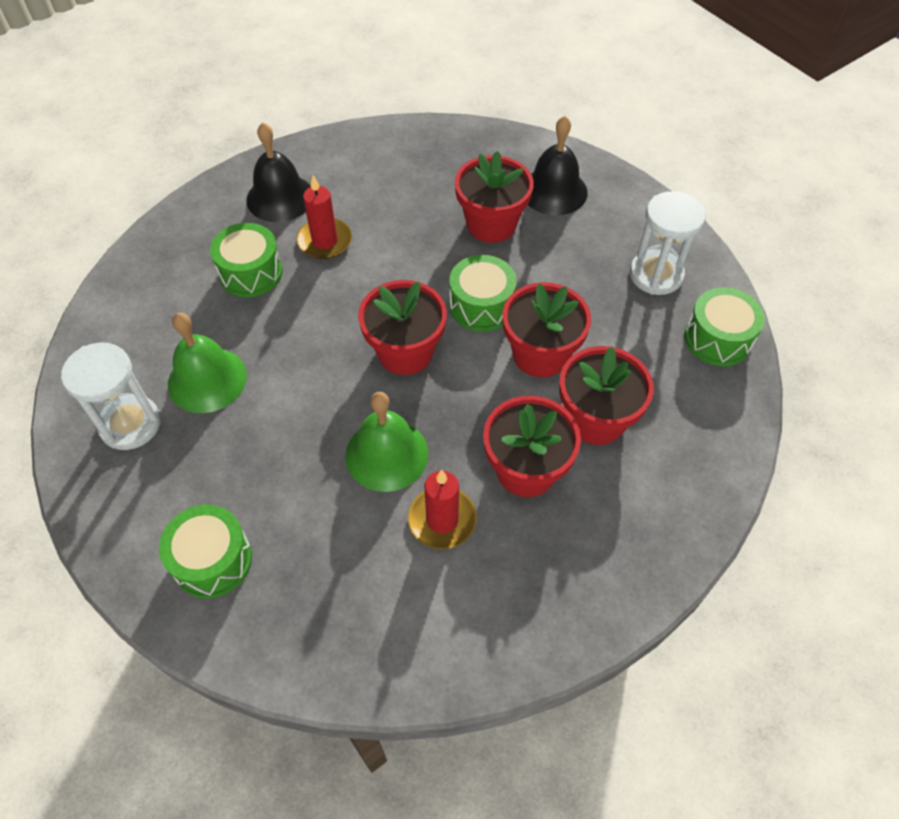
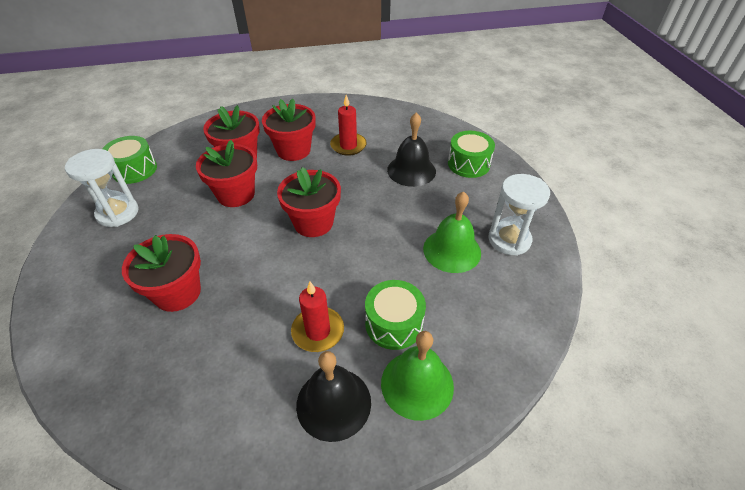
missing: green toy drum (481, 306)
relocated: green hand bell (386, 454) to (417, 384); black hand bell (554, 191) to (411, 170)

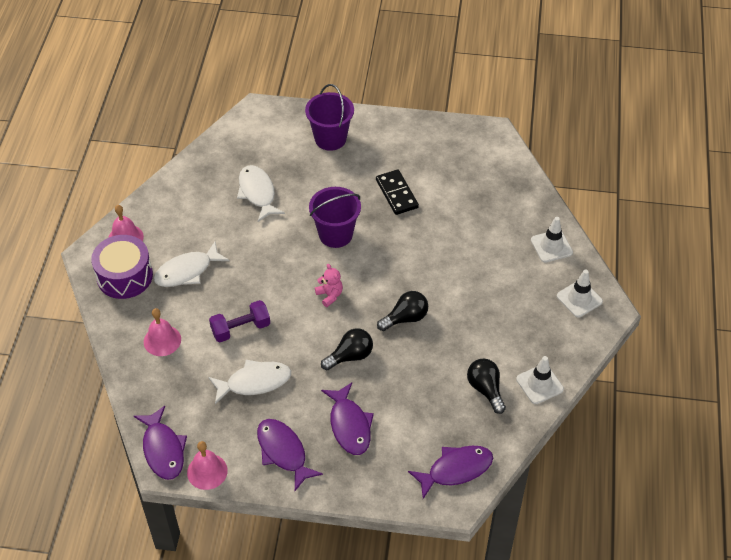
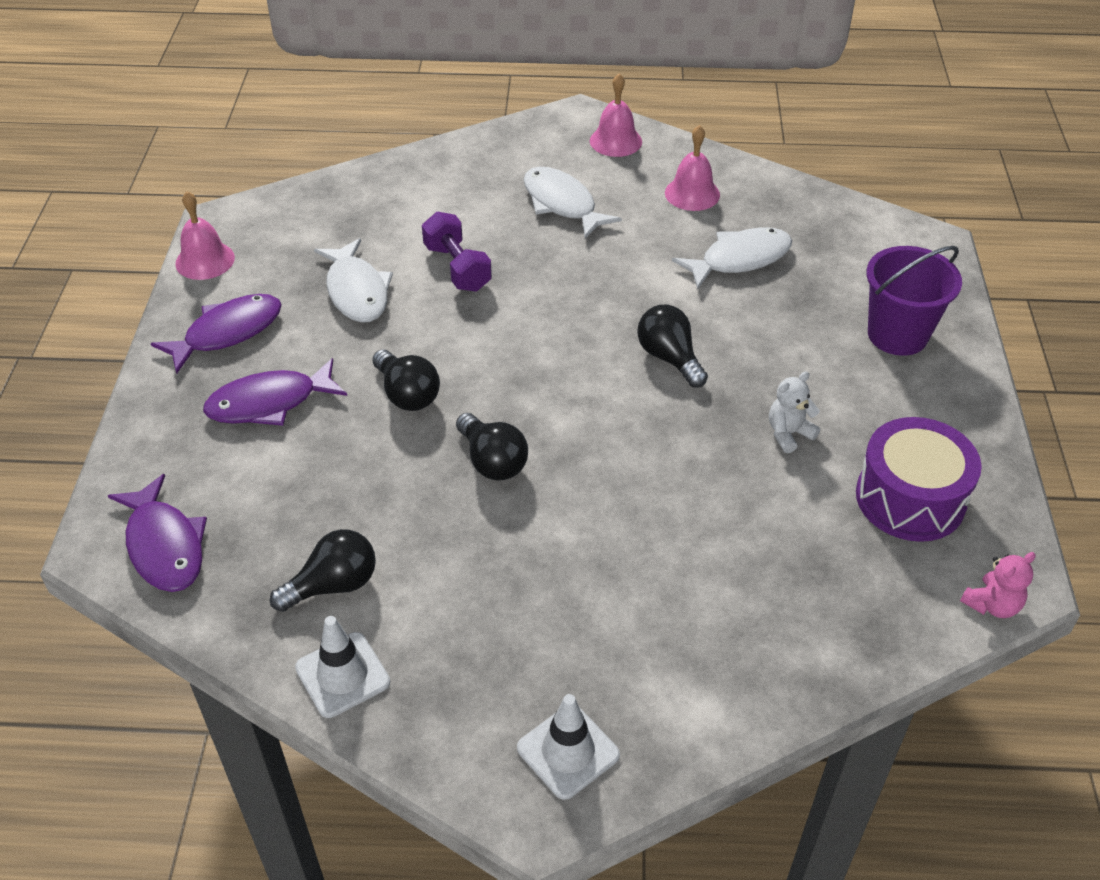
missing: royal purple fish (163, 449); pure white road cone (551, 246)
relocated: royal purple toy drum (124, 276) to (910, 498); pink hand bell (162, 340) to (692, 193); pink teddy bear (329, 295) to (992, 605)
exchanged: royal purple pail (335, 234) to black bulb (669, 358); black domino piece (397, 194) to pure white teddy bear (788, 433)

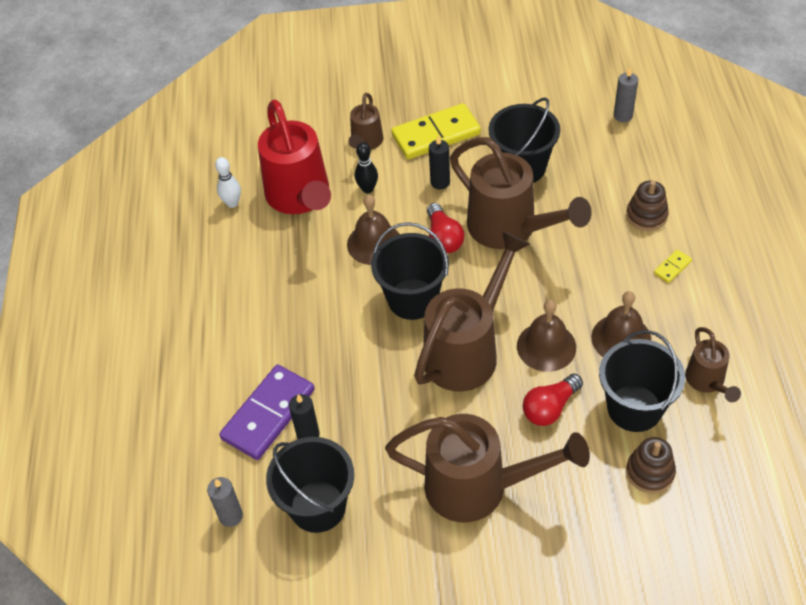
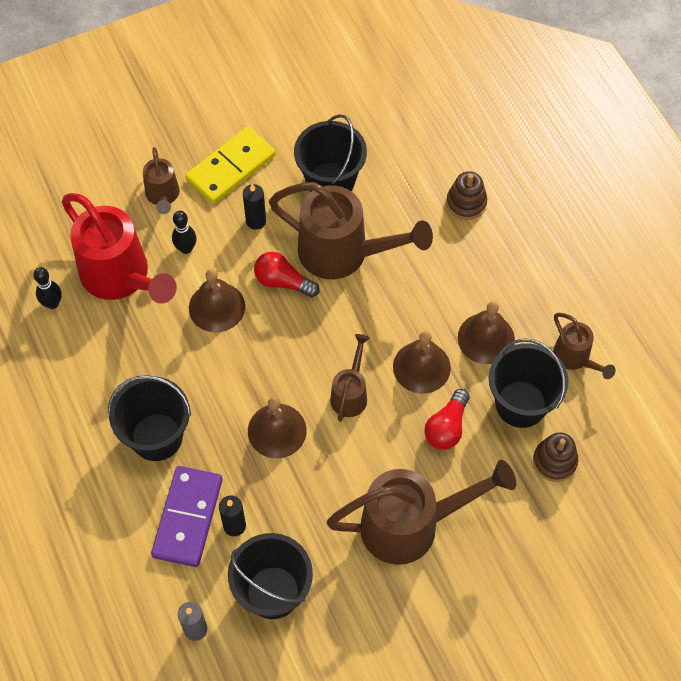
missing: ash-grey wax candle (623, 115); bright yellow domino piece (672, 267)
appeared: brown hand bell (277, 430)
relocated: black pail (412, 299) to (157, 437)
colour: pure white skittle (232, 203) to black skittle (52, 303)
spun: red bulb (443, 238) = (283, 282) 150 degrees clockwise
size: brown watering can (467, 351) = (350, 394) x0.51

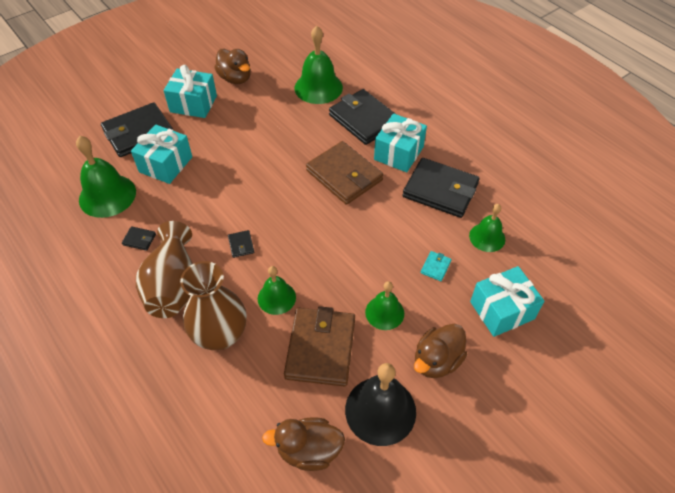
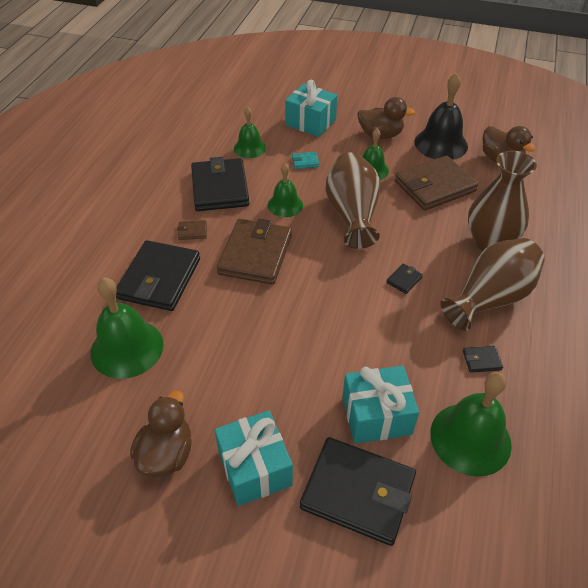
appeared: brown tall vase (352, 214)
relocated: green hand bell (276, 298) to (285, 205)
exchanged: turquoise present (398, 153) to brown billfold (192, 231)
spun: black billfold (139, 239) = (481, 360) 75 degrees counterclockwise

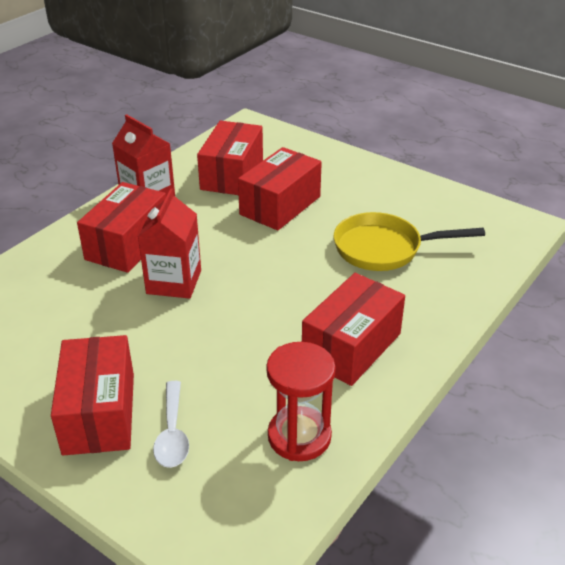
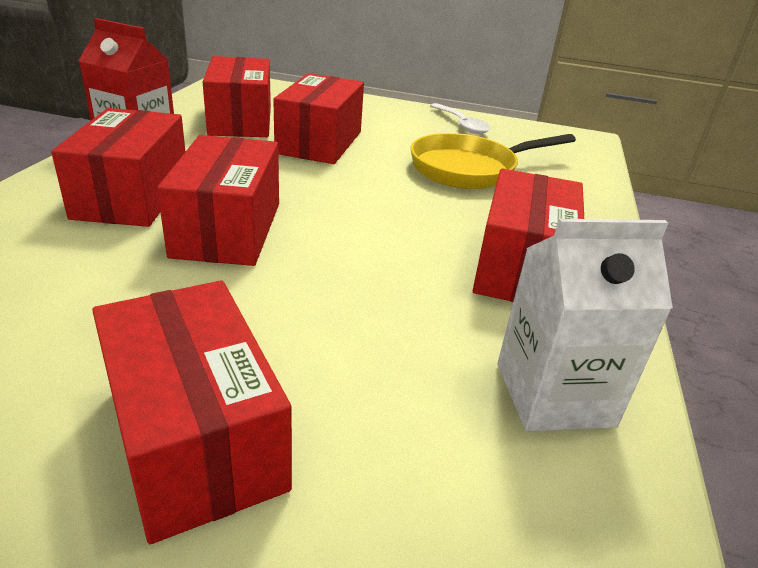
relocated: pure white spoon (172, 433) to (461, 125)
exchanged: red milk carton (174, 282) to red package (228, 229); red sandglass (299, 436) to pure white milk carton (554, 394)

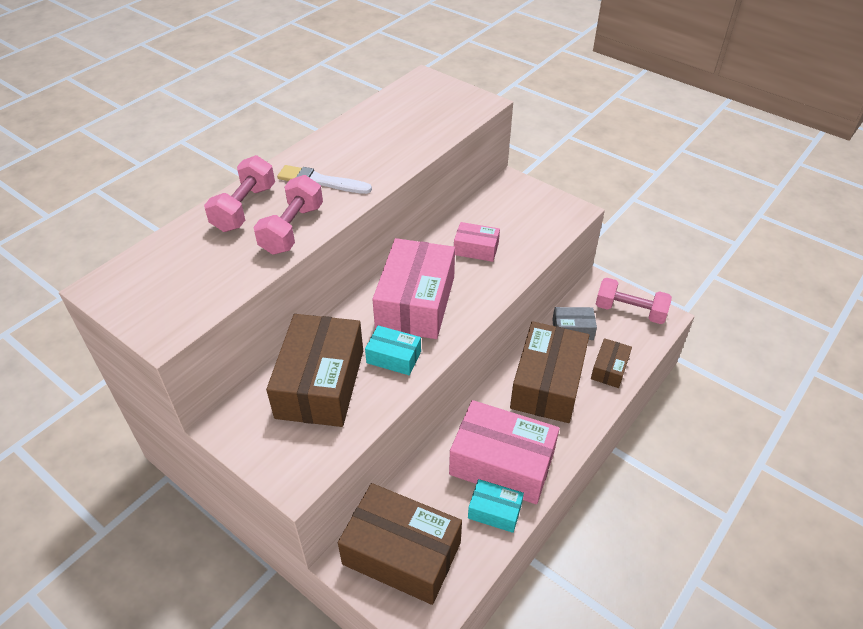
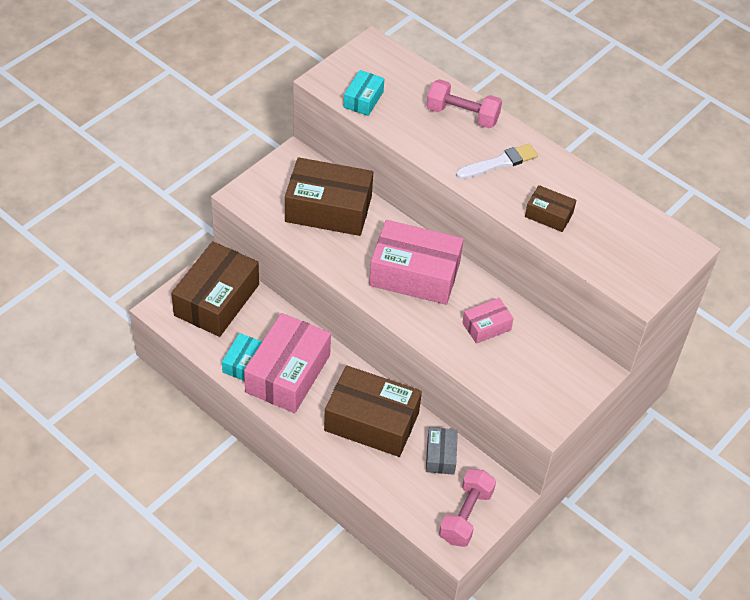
missing: pink free weight (292, 229)
relocated: turquoise package (394, 357) to (363, 99); brown package (609, 369) to (549, 215)
spun: pure white paint brush (321, 181) = (499, 163) 45 degrees clockwise; pink package (476, 249) = (486, 326) 45 degrees clockwise

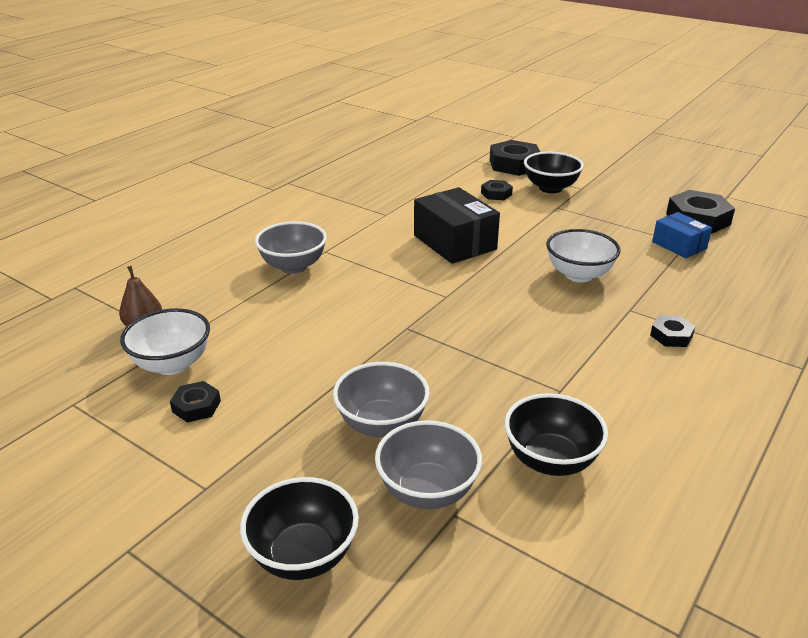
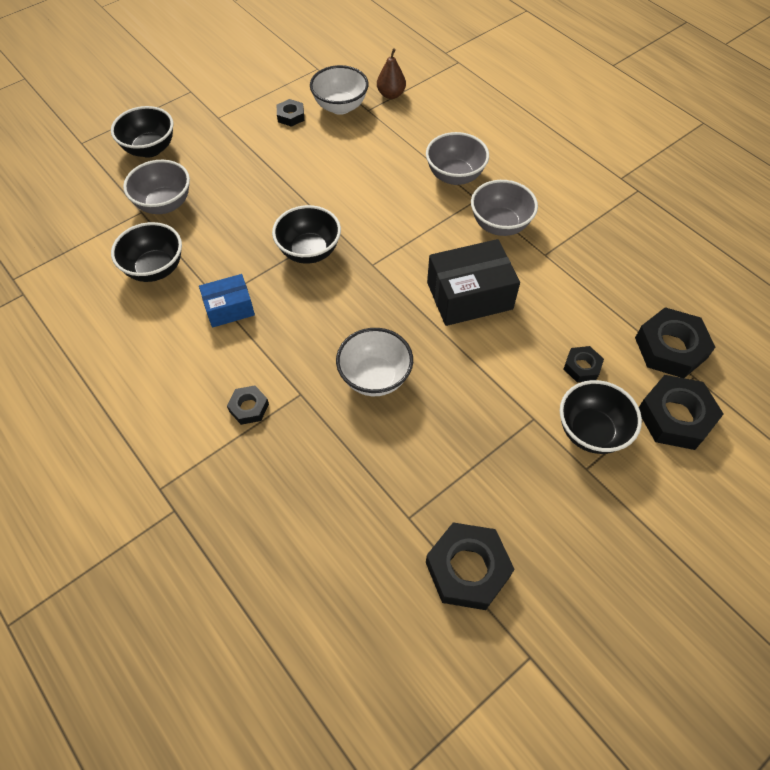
appeared: black serving bowl (309, 251); black hex nut (670, 348)
relocated: ash-grey serving bowl (381, 424) to (500, 225); cobalt package (679, 245) to (229, 308)

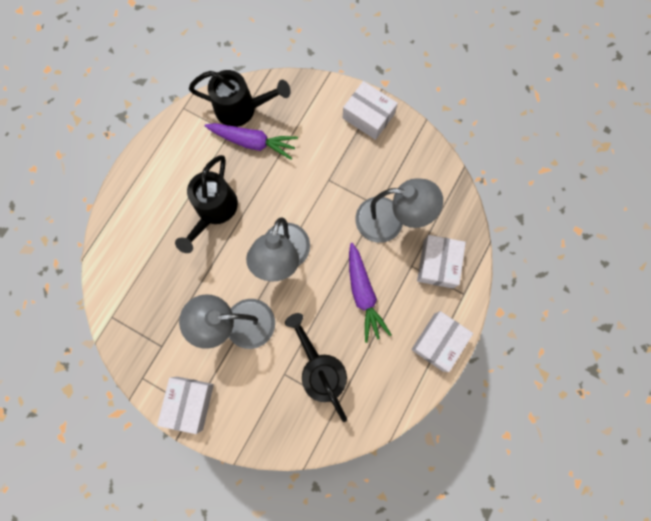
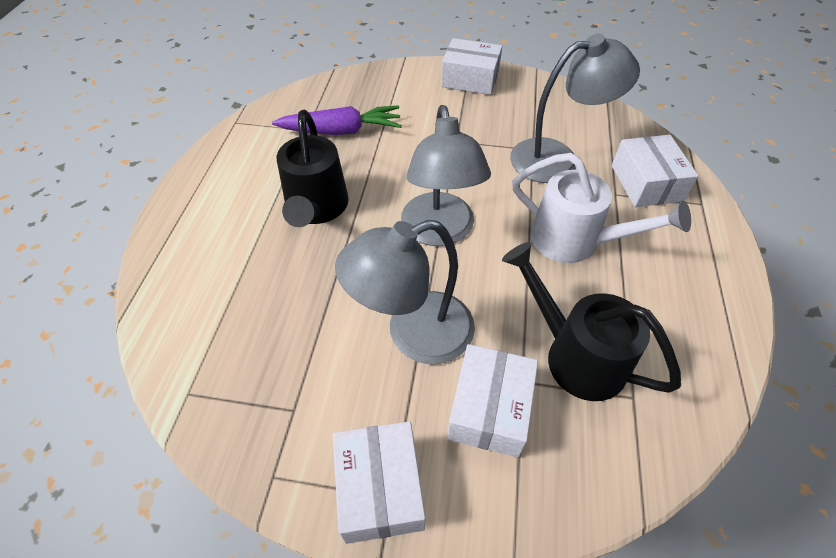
missing: black watering can (242, 109)
relocated: pure white package (438, 342) to (490, 409)
exchanged: royal purple root vegetable (363, 294) to pure white watering can (575, 241)

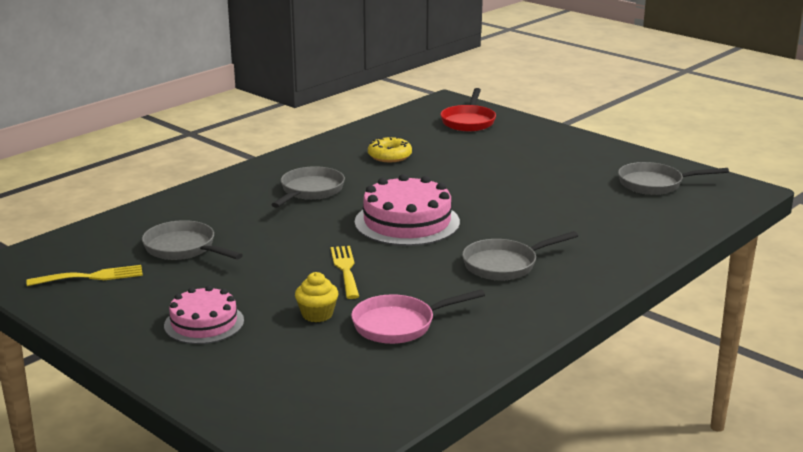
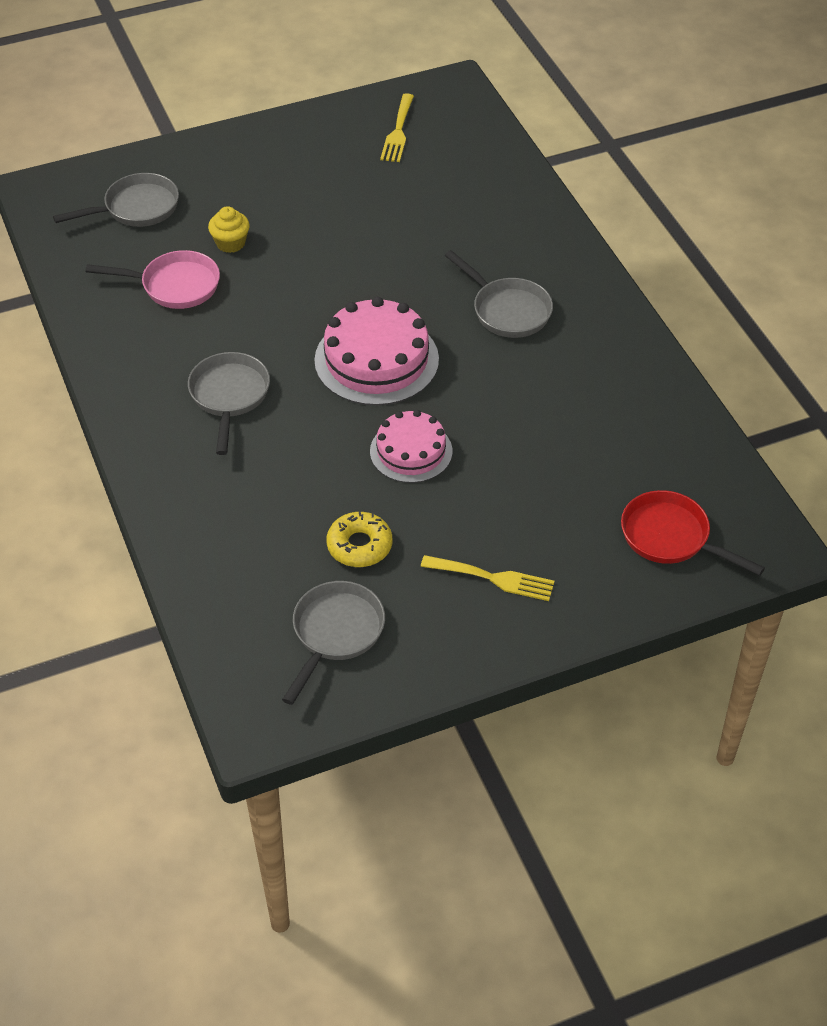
relocated: ash-grey skillet (184, 248) to (136, 208); pink layer cake (204, 323) to (411, 451); bright yellow table fork (345, 269) to (493, 578); bright yellow glazed donut (389, 156) to (359, 545)
spun: pink skillet (399, 325) = (174, 286) 90 degrees clockwise

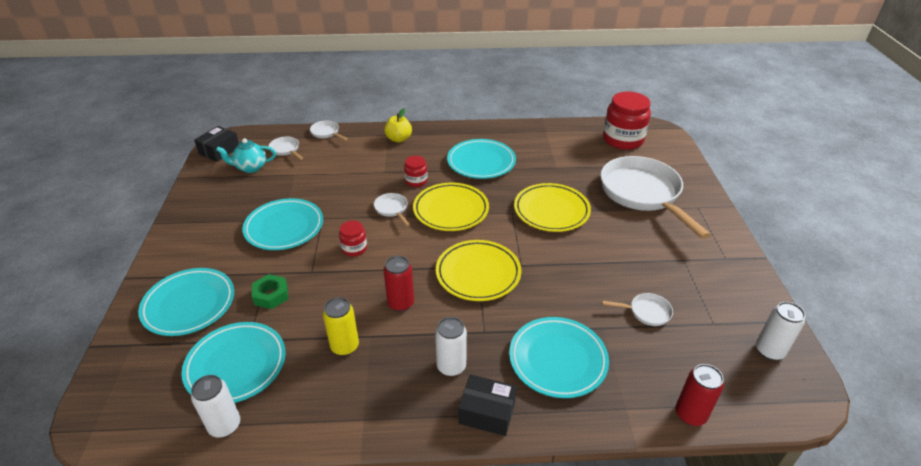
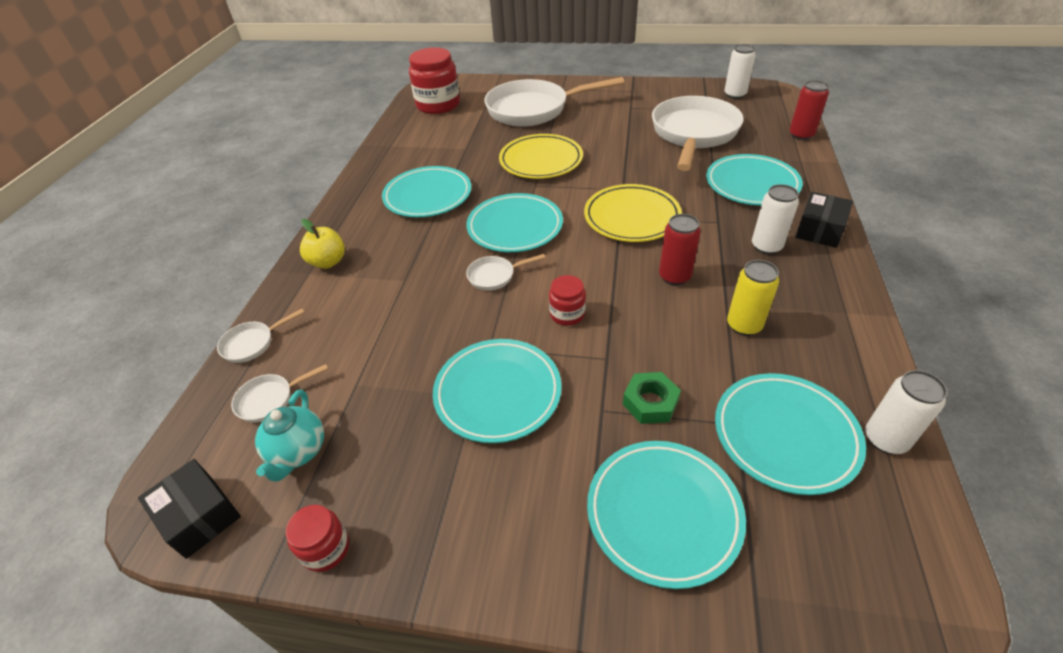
relocated: red jar (416, 181) to (326, 548)
colour: bright yellow plate (451, 210) to turquoise plate (515, 227)
size: pure white skillet (646, 312) = (693, 134) x2.46

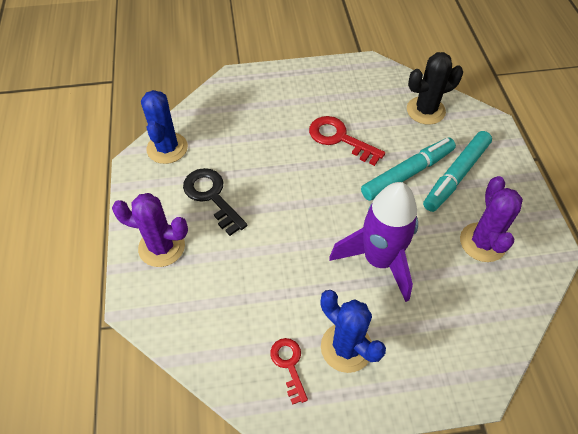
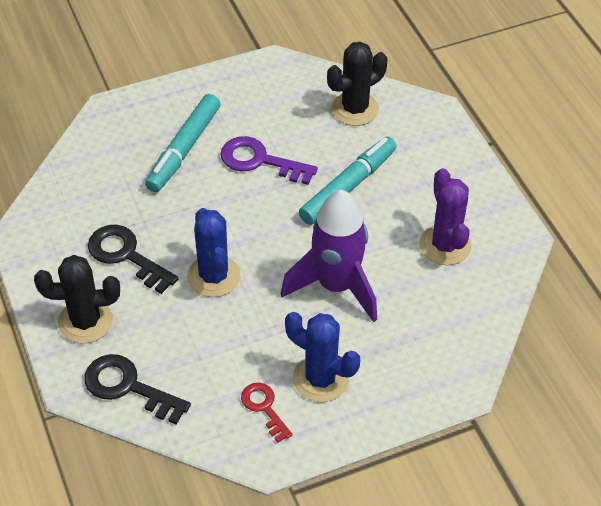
appeared: black latchkey (128, 387)
relocated: cobalt cactus (167, 148) to (213, 276); turquoise felt pen (455, 175) to (183, 149)
colour: royal purple cactus (161, 247) to black cactus (85, 321); red latchkey (339, 138) to royal purple latchkey (260, 161)

